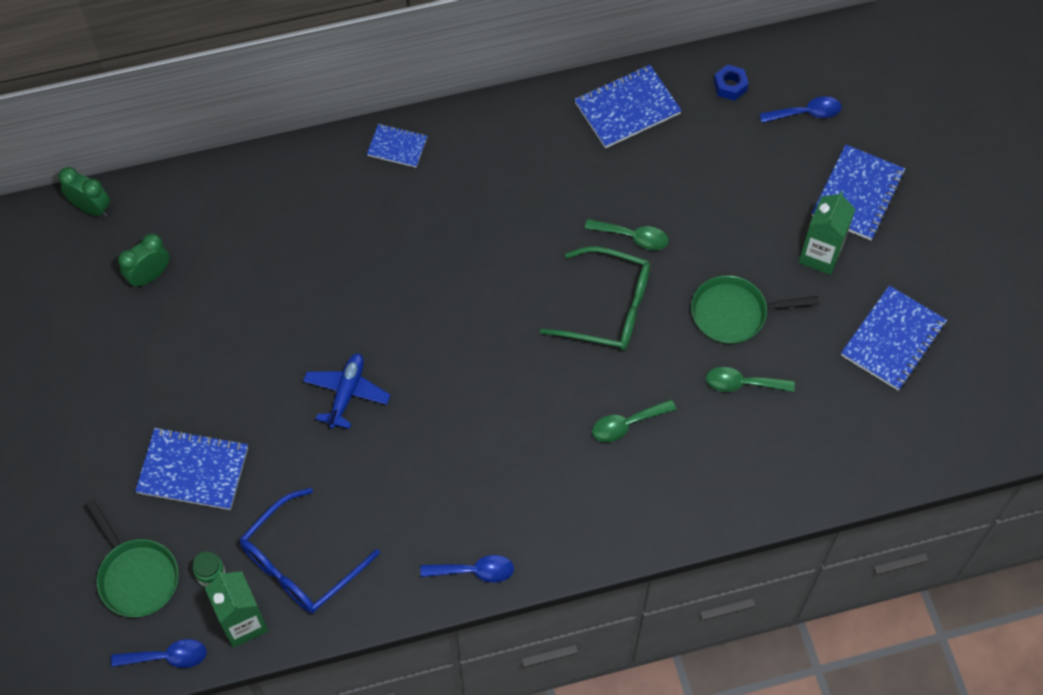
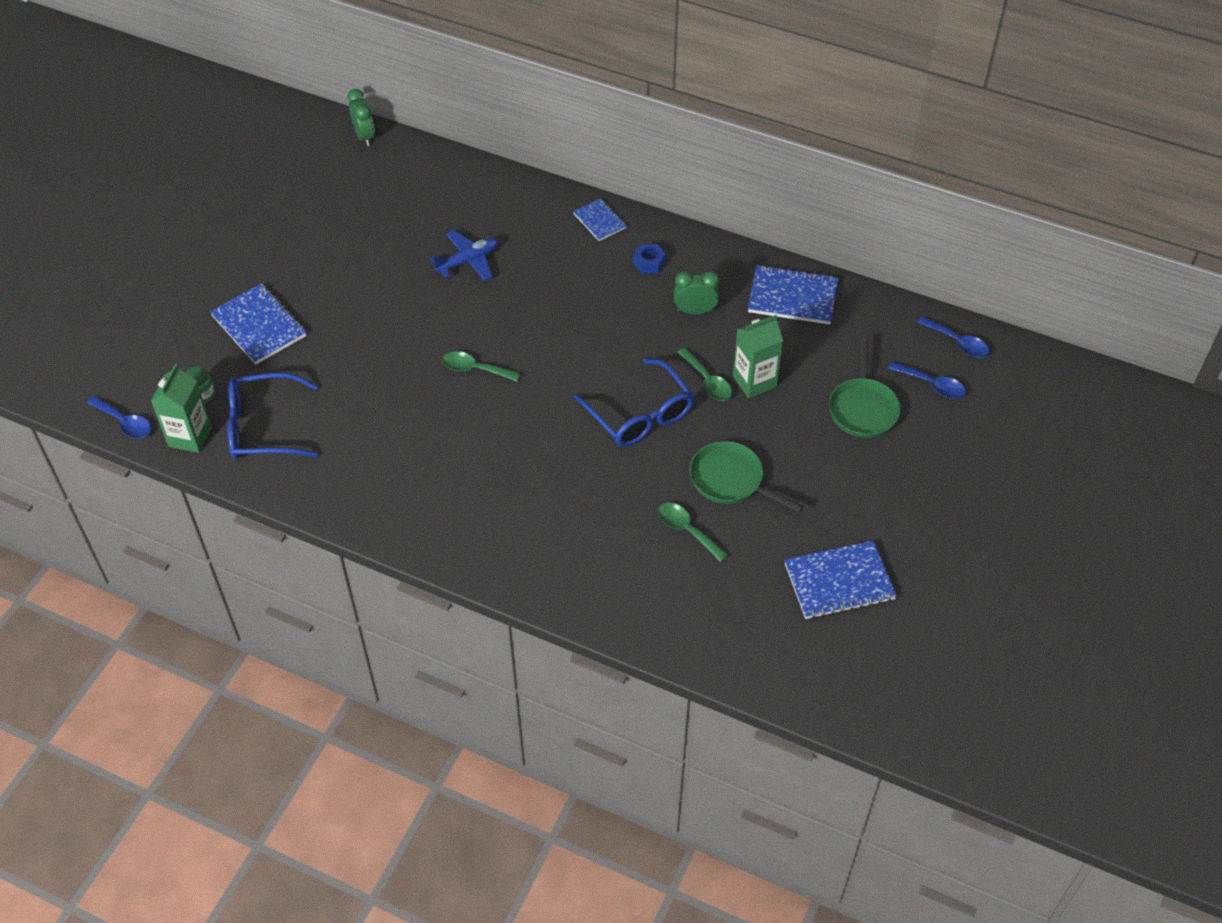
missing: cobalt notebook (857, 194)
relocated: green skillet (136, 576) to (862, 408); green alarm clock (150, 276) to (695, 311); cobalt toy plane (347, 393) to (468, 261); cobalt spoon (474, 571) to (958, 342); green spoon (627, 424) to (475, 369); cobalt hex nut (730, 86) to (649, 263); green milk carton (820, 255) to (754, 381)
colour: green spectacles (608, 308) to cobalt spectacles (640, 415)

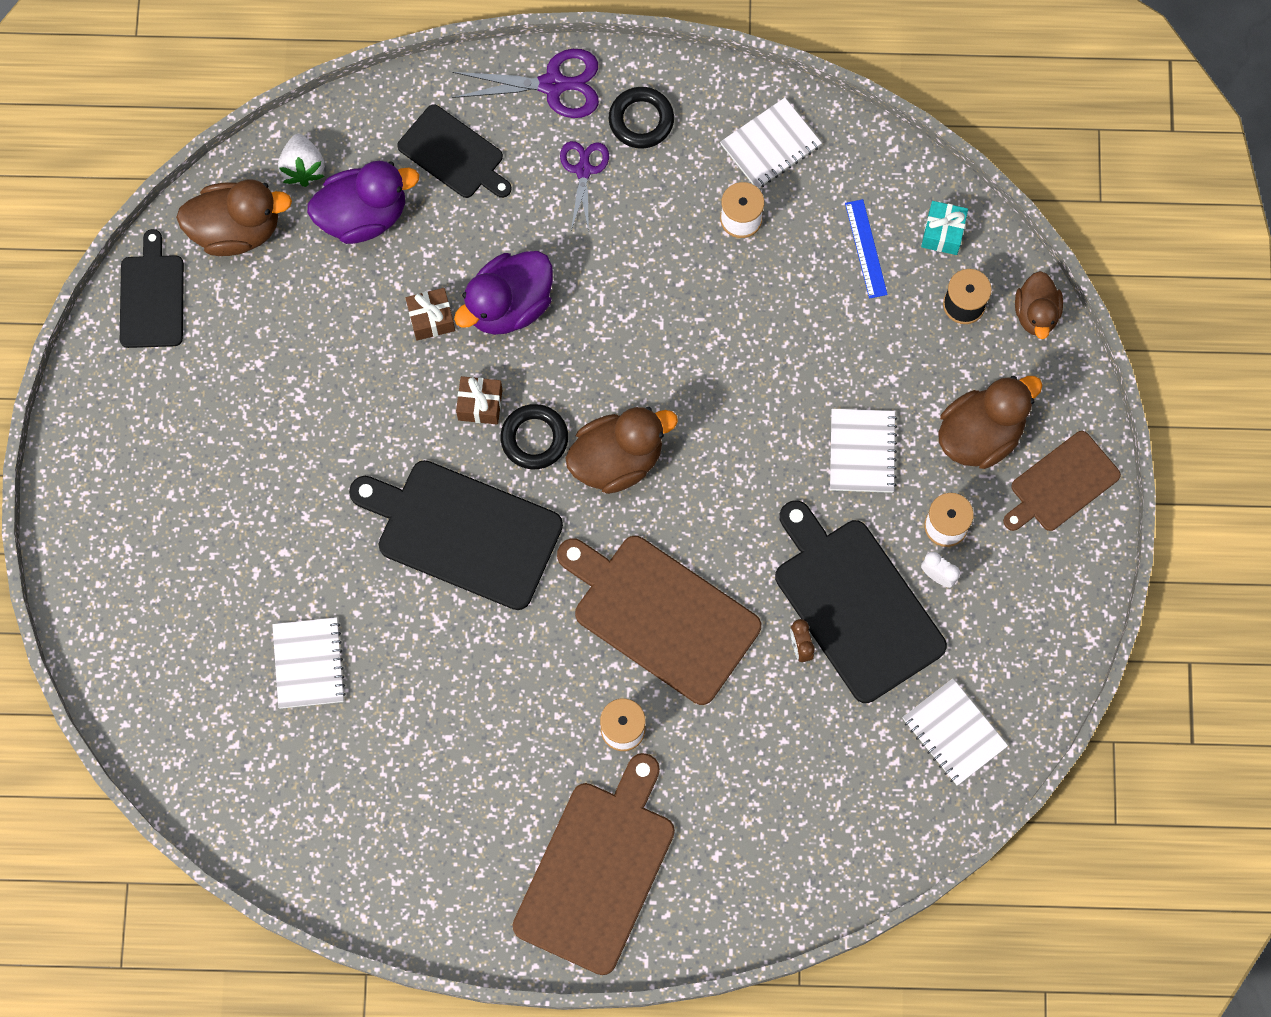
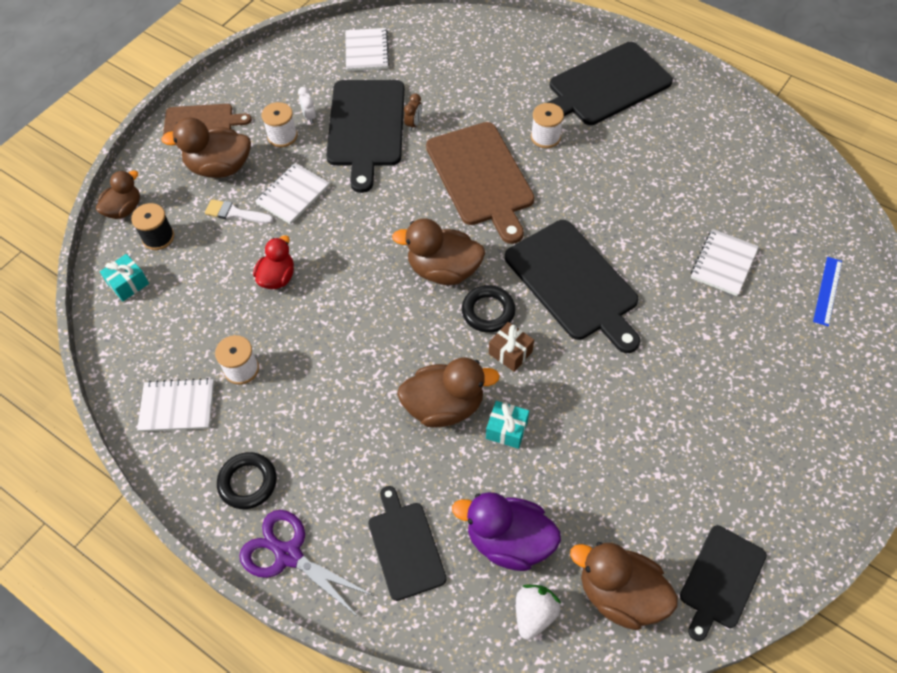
missing: royal purple shears (583, 170)
appeared: pure white paint brush (235, 213); red toy duck (277, 277)
relocated: cobalt ruler (866, 248) to (827, 291)
colour: brown present (431, 319) to turquoise present (506, 430); royal purple toy duck (509, 305) to brown toy duck (444, 406); brown chopping board (597, 870) to black chopping board (606, 86)

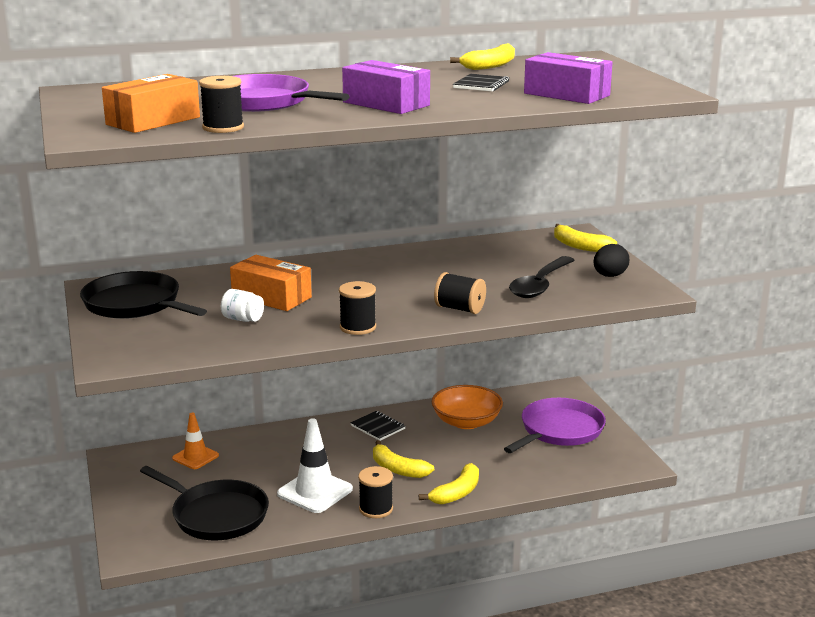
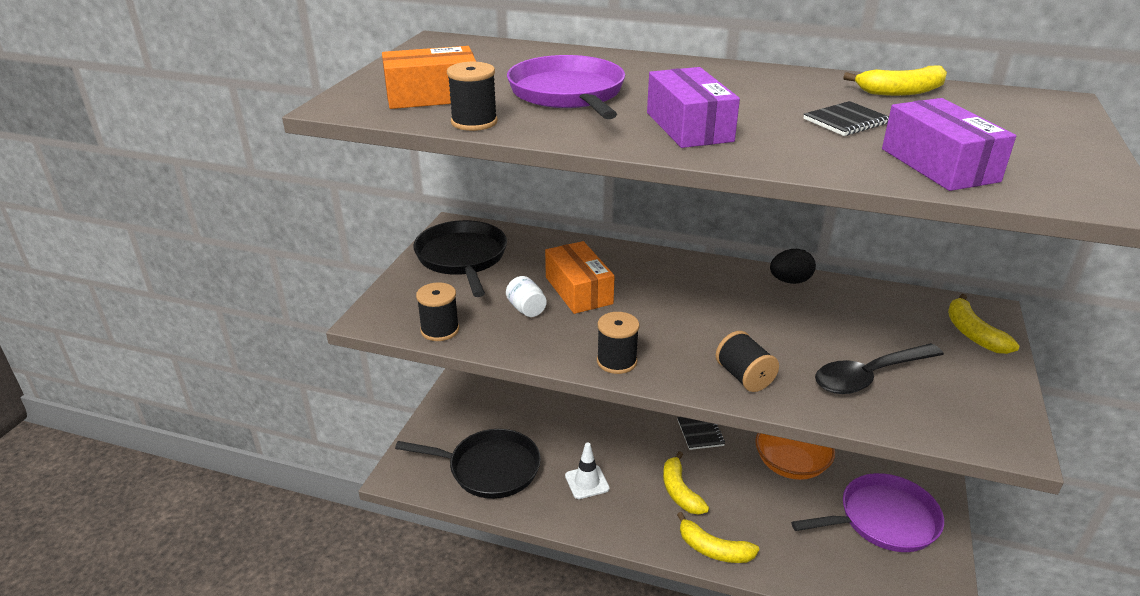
missing: bright orange road cone (195, 457)
relocated: black spool (376, 509) to (440, 330); black toy egg (609, 276) to (790, 281)
spun: black skillet (216, 515) = (490, 468) 60 degrees counterclockwise; bright yellow banana fruit (457, 493) = (713, 549) 45 degrees clockwise
size: pure white road cone (315, 492) = (587, 482) x0.64

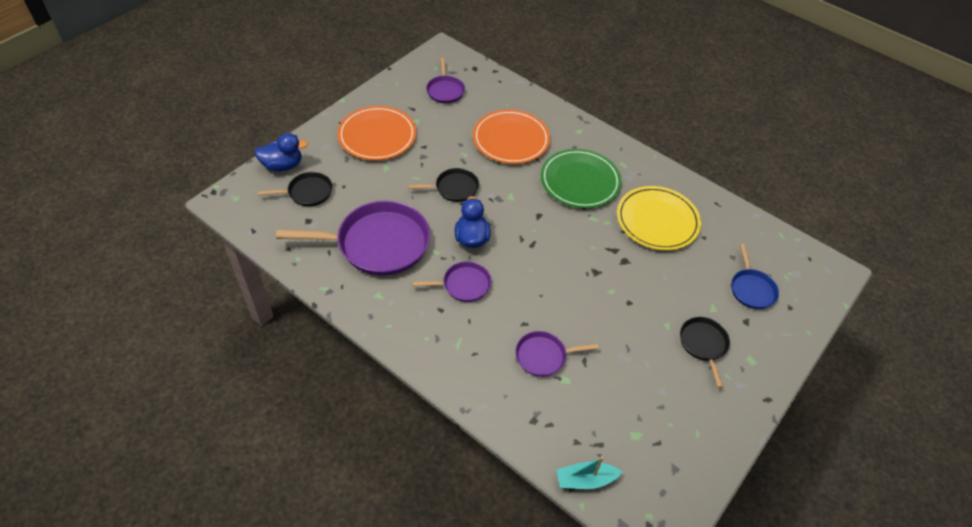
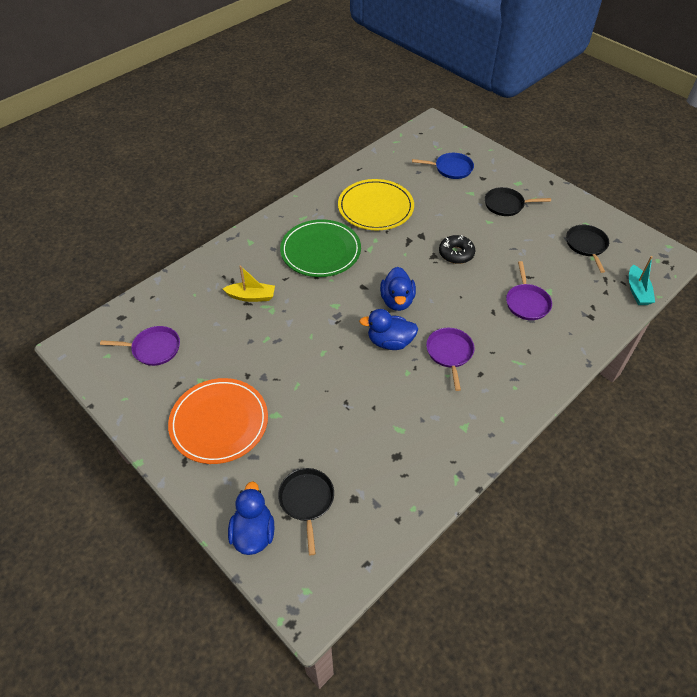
missing: royal purple skillet (378, 243)
appeared: cobalt toy duck (397, 301); black glazed donut (456, 253)
relocated: black skillet (454, 188) to (586, 245)
exchanged: bright orange plate (511, 139) to bright yellow toy boat (251, 296)

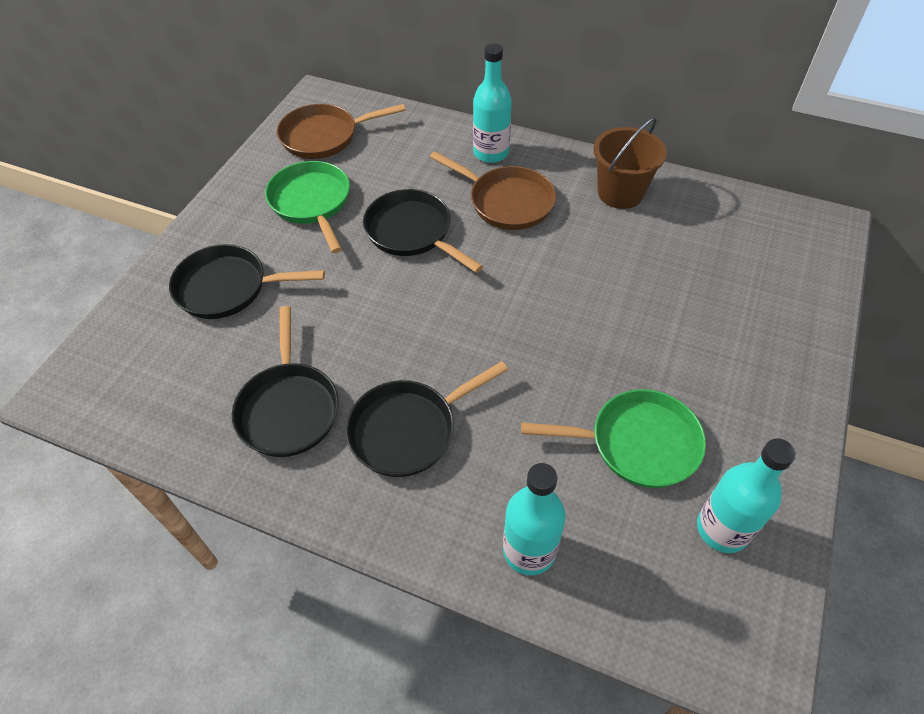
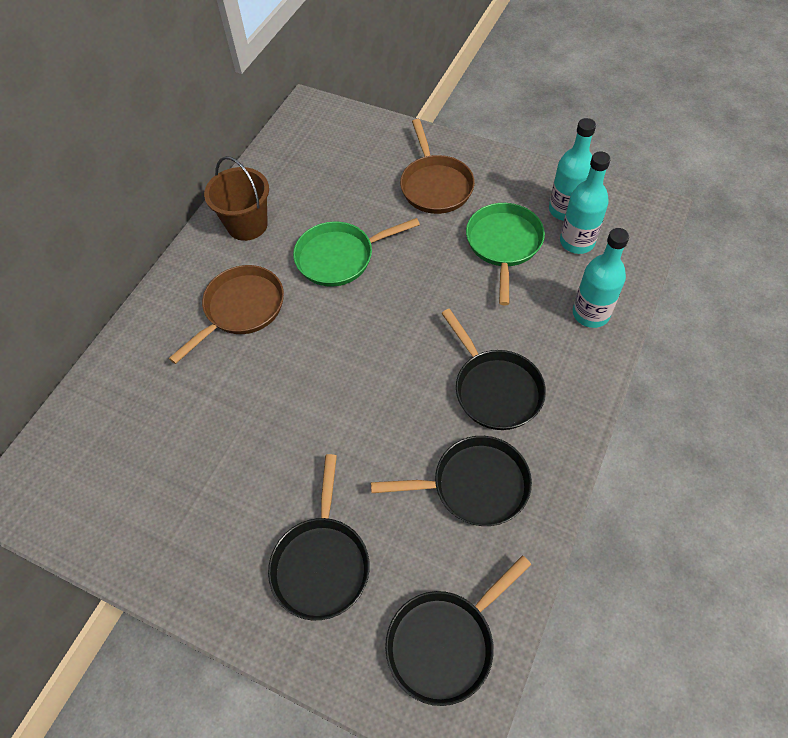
relocated: green skillet (312, 203) to (340, 257); brown skillet (324, 136) to (435, 185); black skillet (412, 232) to (445, 642); turquoise flask (491, 153) to (577, 242)

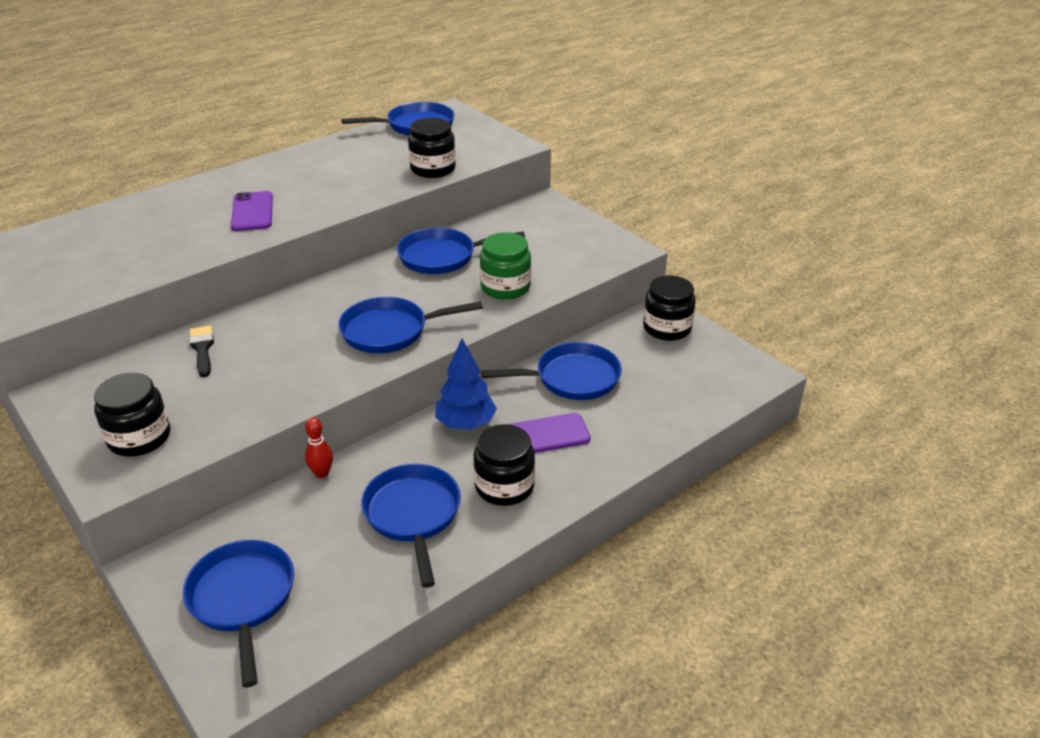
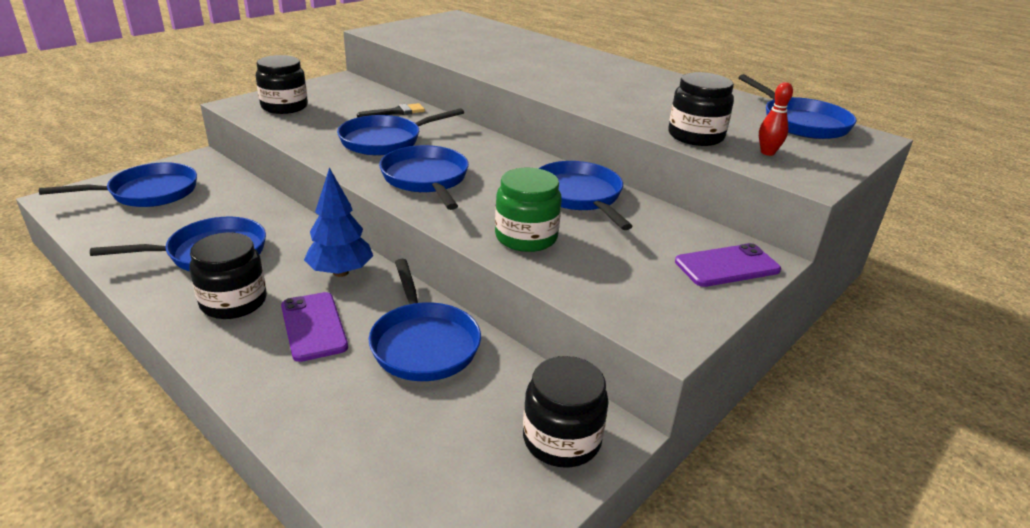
appeared: cobalt skillet (385, 141)
relocated: royal purple mobile phone (252, 212) to (727, 266); red skittle (322, 473) to (767, 153)

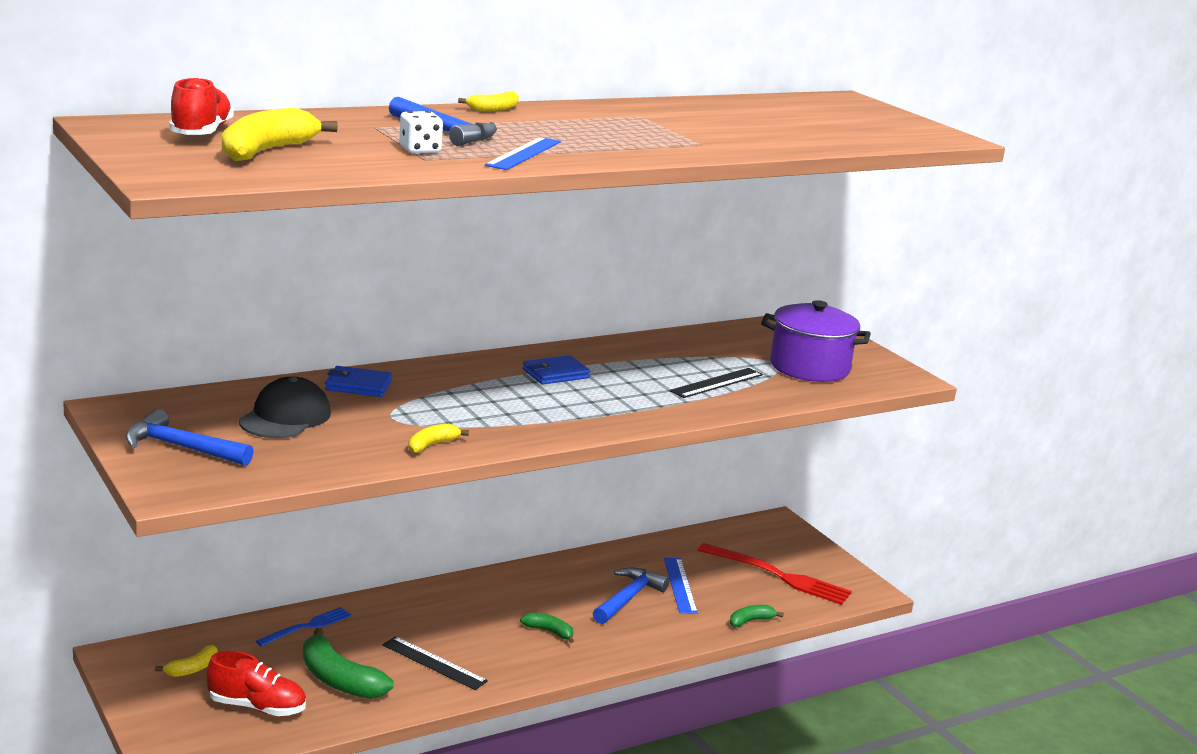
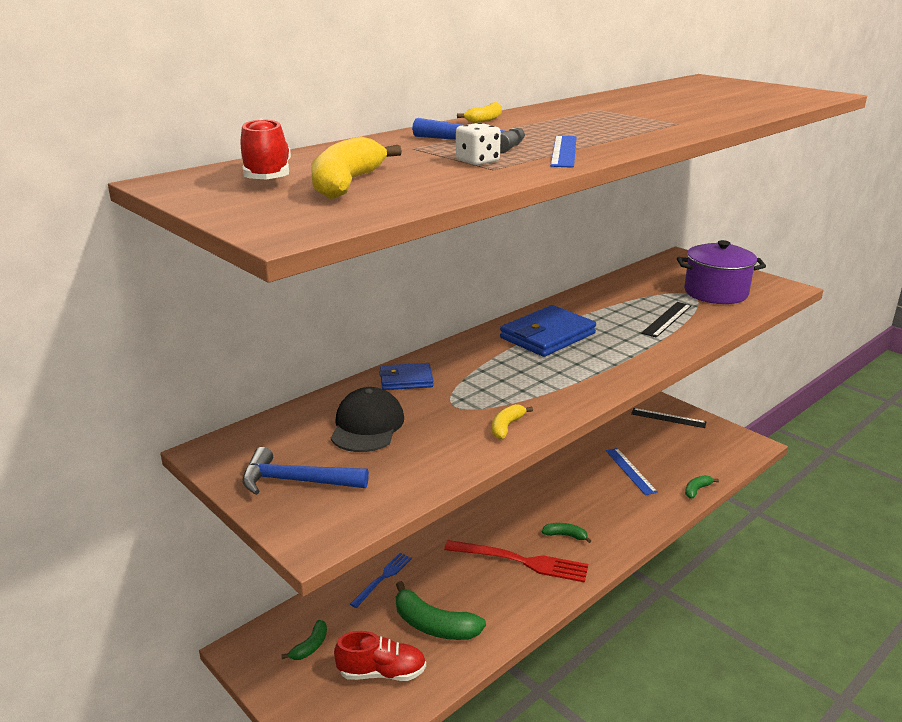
missing: cobalt hammer (628, 598)
relocated: black ruler (434, 663) to (668, 418); red table fork (779, 576) to (521, 561)
colour: bright yellow banana fruit (192, 669) to green banana fruit (310, 646)
size: cobalt billfold (555, 374) = (547, 336) x1.74

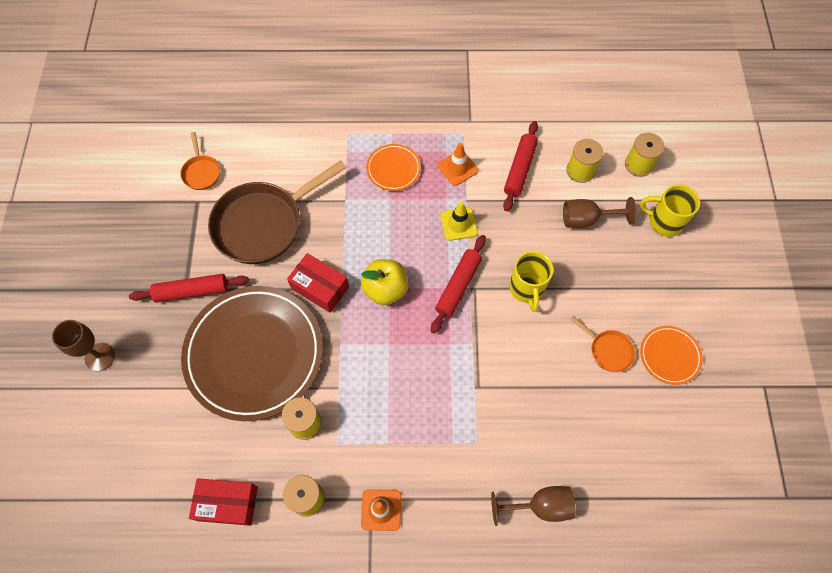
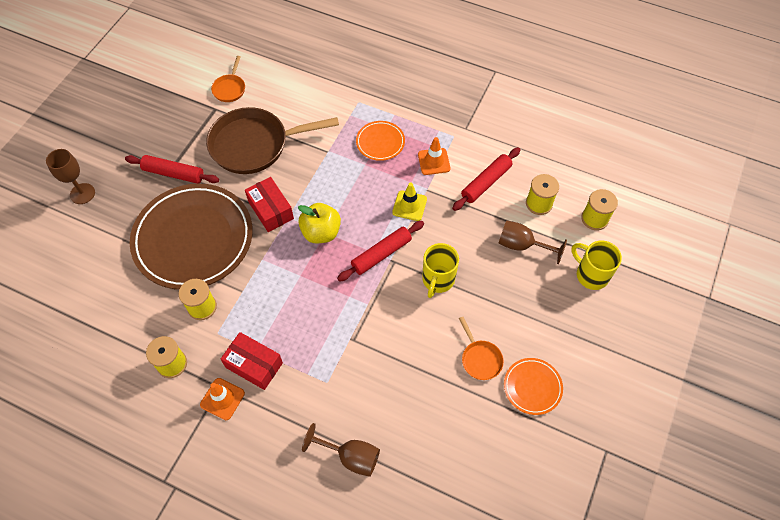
relocated: red package (227, 503) to (254, 365)

